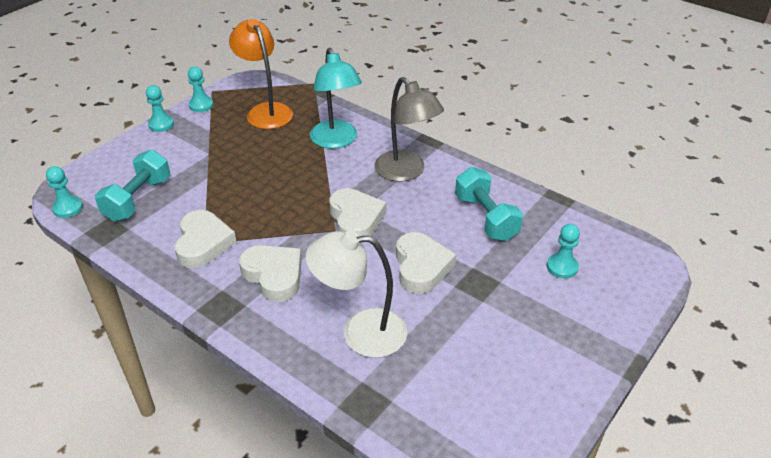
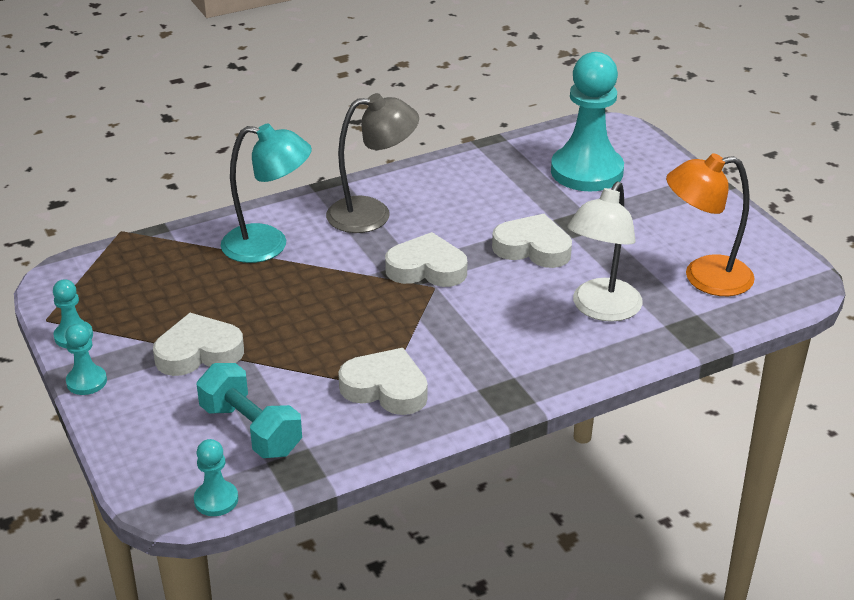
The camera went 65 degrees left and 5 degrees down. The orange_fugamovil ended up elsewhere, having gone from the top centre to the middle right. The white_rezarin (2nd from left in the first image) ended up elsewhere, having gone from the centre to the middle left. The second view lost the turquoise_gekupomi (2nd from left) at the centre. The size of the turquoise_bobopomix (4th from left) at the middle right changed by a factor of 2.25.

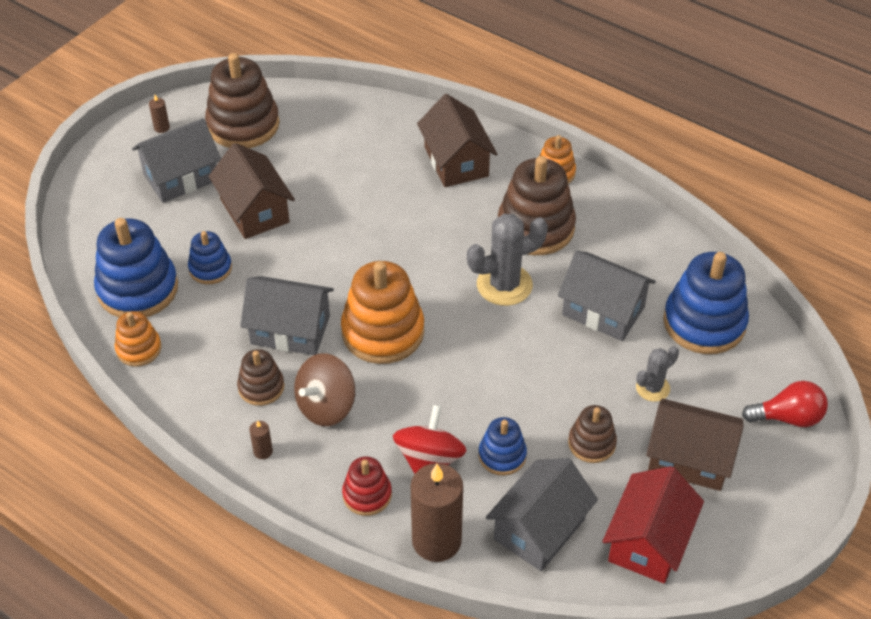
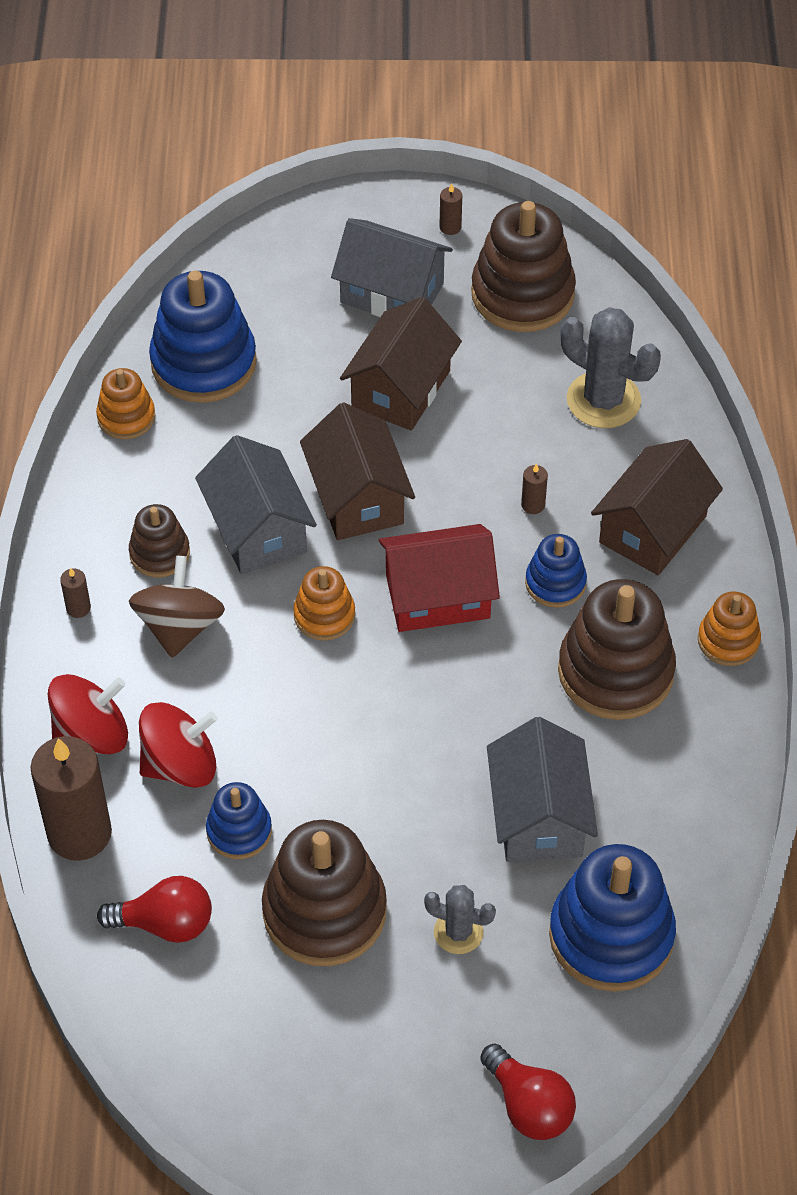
The camera went 55 degrees right and 5 degrees up. The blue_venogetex (2nd from left in the first image) ended up elsewhere, having gone from the middle left to the middle right. The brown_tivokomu at the centre ended up facing another way, 90 degrees clockwise from before. The size of the orange_venogetex (2nd from left) at the centre changed by a factor of 0.54. Where the red_venogetex stood at the bottom centre, the red_tivokomu (1st from left) came to stand at the middle left. The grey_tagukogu (1st from left in the first image) ended up elsewhere, having gone from the centre to the top right. Where the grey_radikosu (3rd from left) stood at the bottom centre, the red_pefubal (1st from left) came to stand at the bottom left. The size of the brown_venogetex (4th from left in the first image) at the bottom right changed by a factor of 1.85. The red_radikosu ended up elsewhere, having gone from the bottom right to the centre. The brown_radikosu (3rd from left in the first image) ended up elsewhere, having gone from the bottom right to the centre. The second view gained the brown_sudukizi (4th from left) at the middle right.

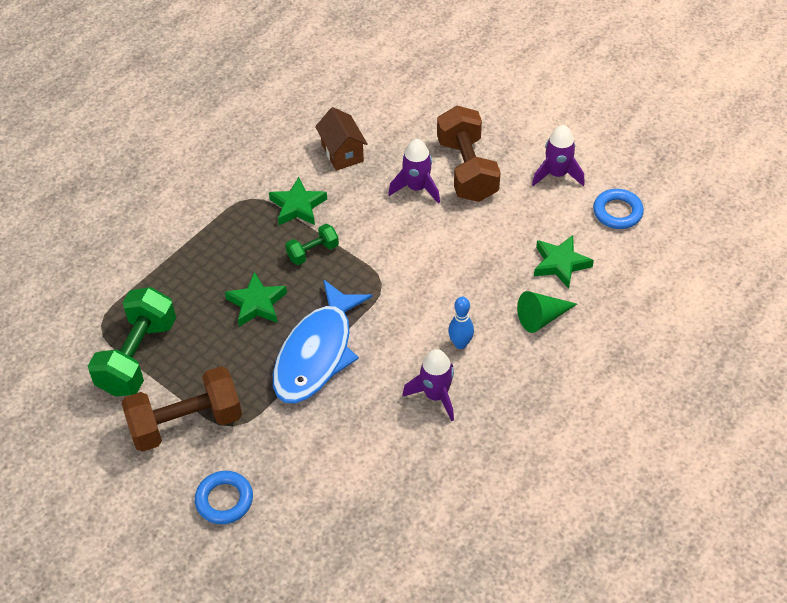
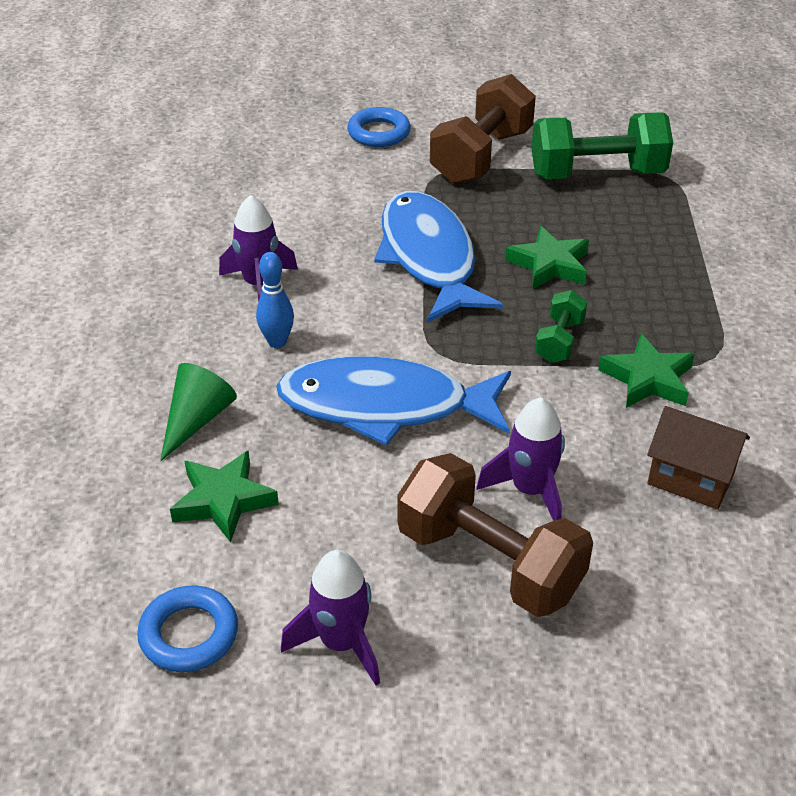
The camera went 140 degrees right and 10 degrees down. The green_gekupomi (1st from left in the first image) at the middle left ended up facing another way, 75 degrees counterclockwise from before. The second view gained the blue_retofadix (1st from left) at the centre.

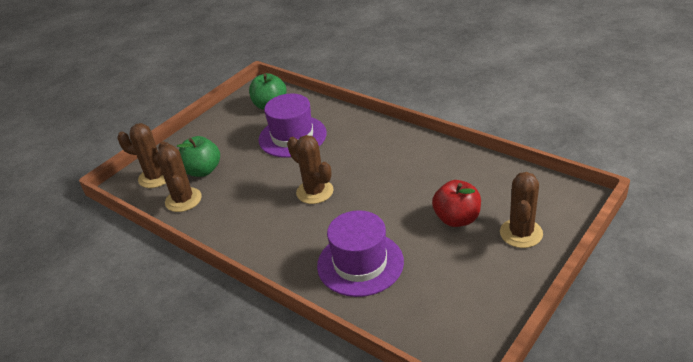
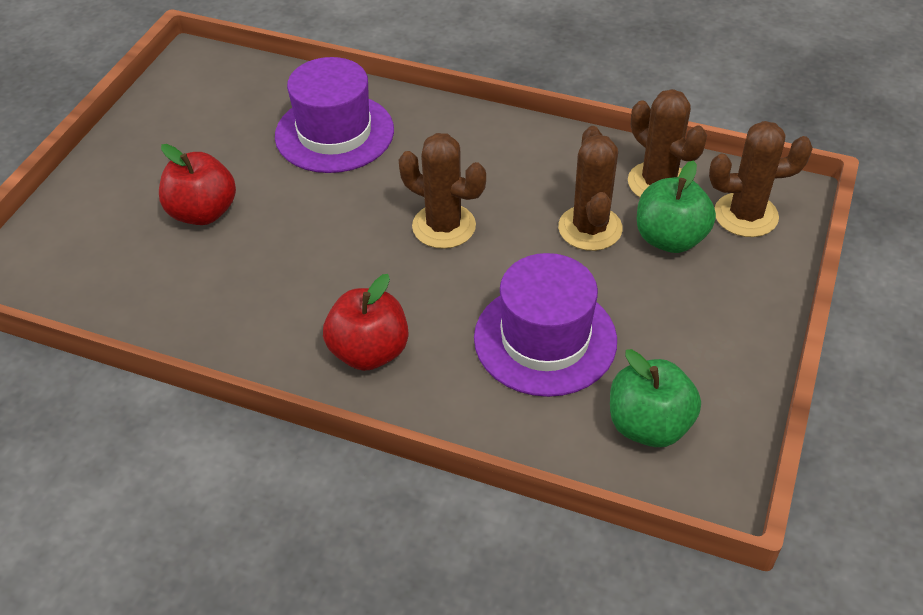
The camera went 160 degrees right and 10 degrees up. The brown_tagukogu (4th from left in the first image) ended up elsewhere, having gone from the middle right to the top centre. The second view gained the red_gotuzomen (2nd from left) at the centre.

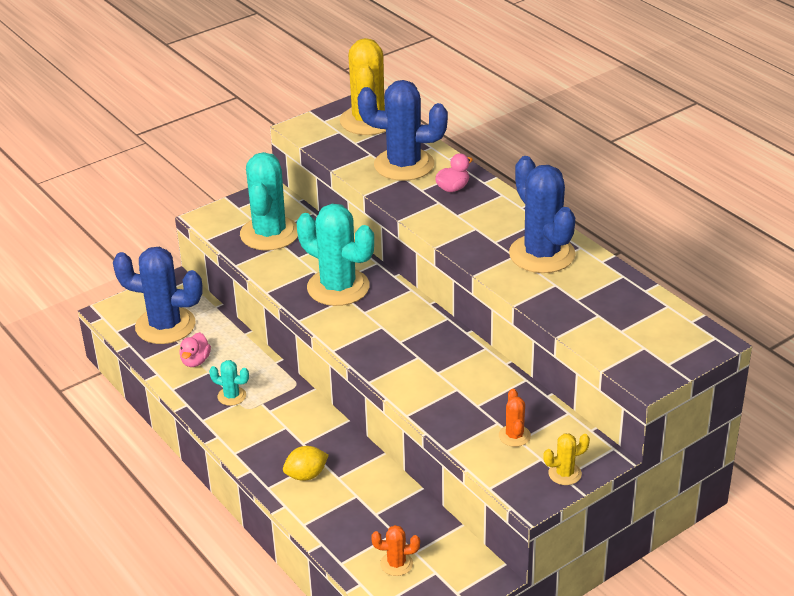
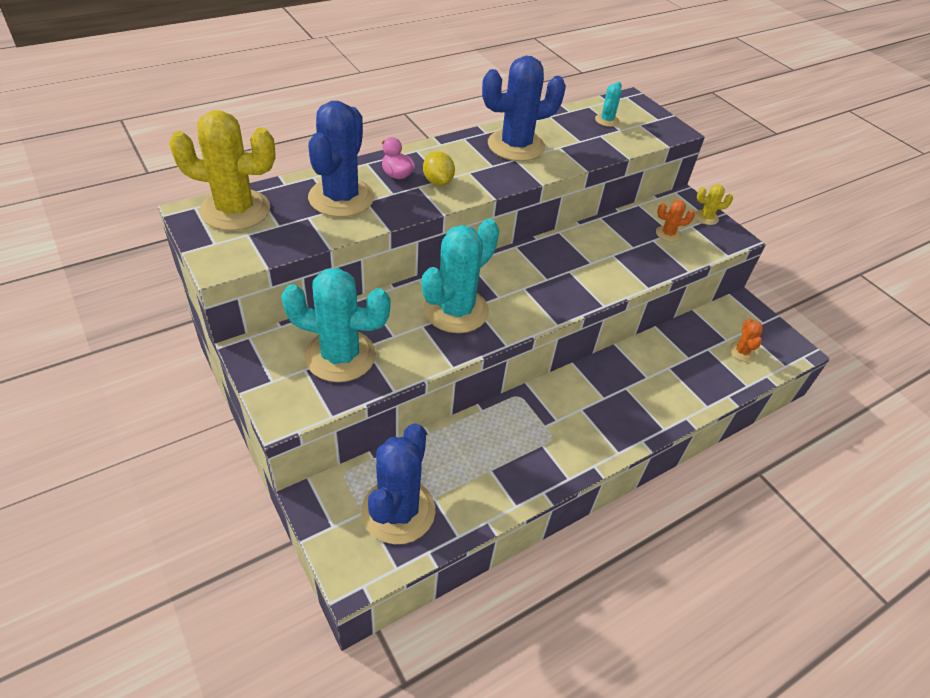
The camera went 90 degrees left and 10 degrees up. The second view lost the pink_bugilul (1st from left) at the middle left. The turquoise_tagukogu (1st from left in the first image) ended up elsewhere, having gone from the middle left to the top centre. The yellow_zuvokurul ended up elsewhere, having gone from the bottom centre to the top centre. The yellow_tagukogu (2nd from left) at the bottom right ended up facing another way, 75 degrees counterclockwise from before.

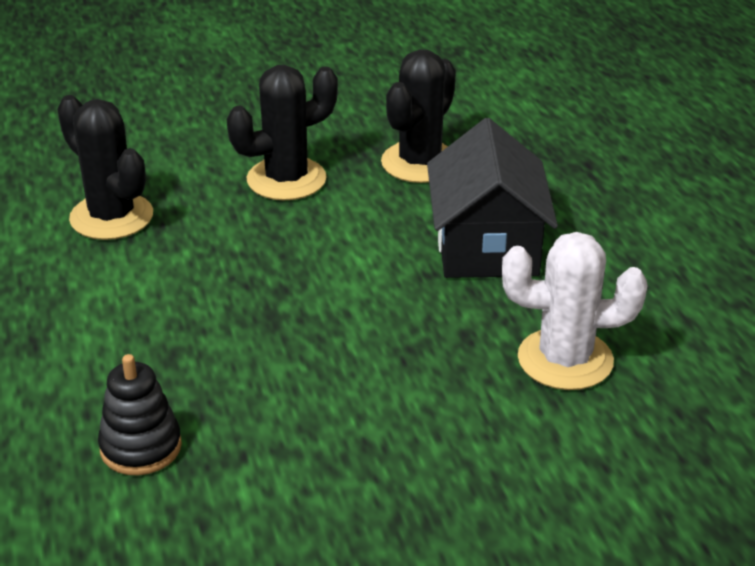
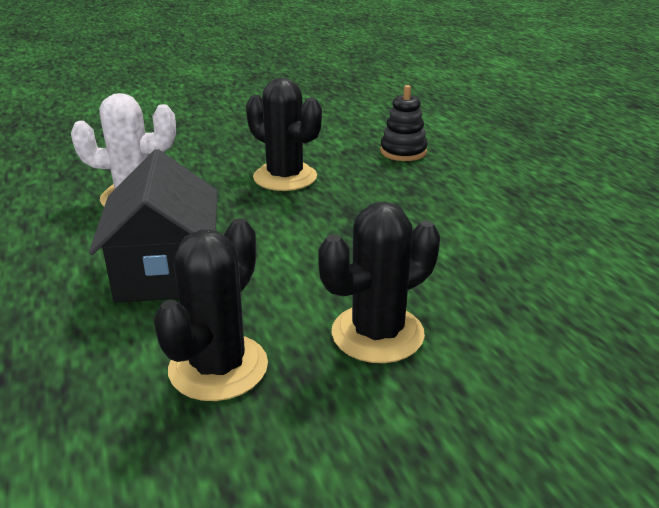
The camera went 175 degrees right and 5 degrees down. The black_tagukogu (1st from left in the first image) ended up elsewhere, having gone from the top left to the top centre.

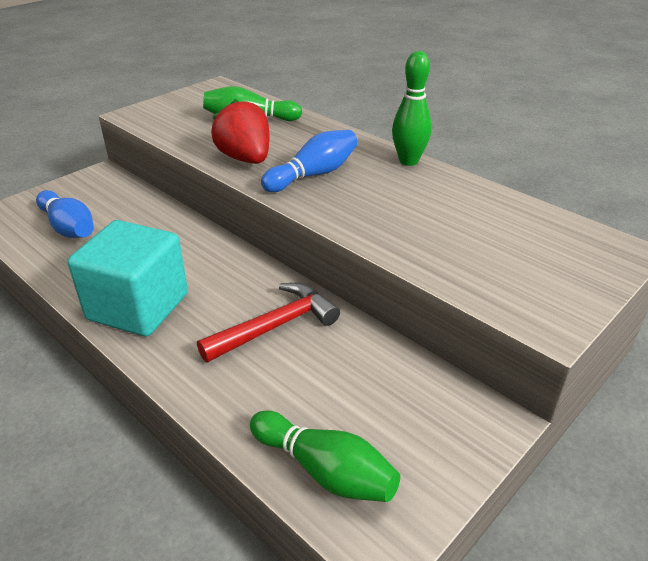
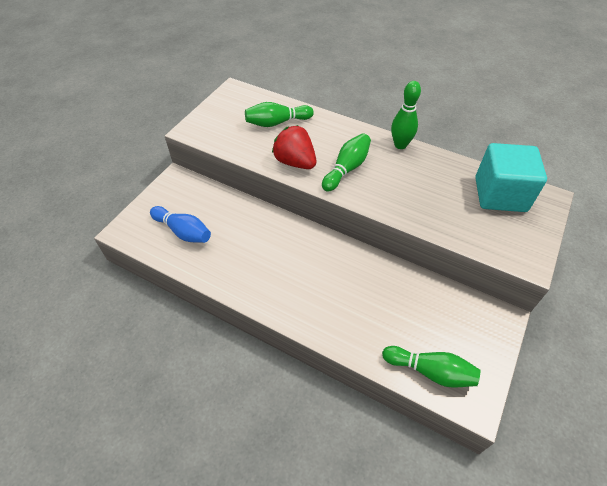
The camera went 15 degrees left and 15 degrees up. The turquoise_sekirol ended up elsewhere, having gone from the middle left to the middle right. The second view lost the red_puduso at the centre. What was the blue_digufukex (2nd from left) at the top centre turned into the green_digufukex (2nd from left) at the centre.

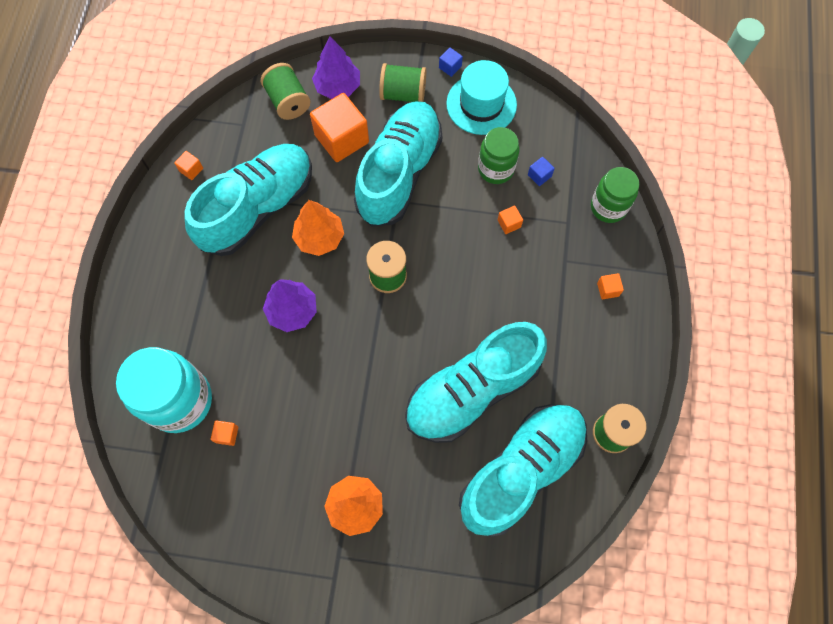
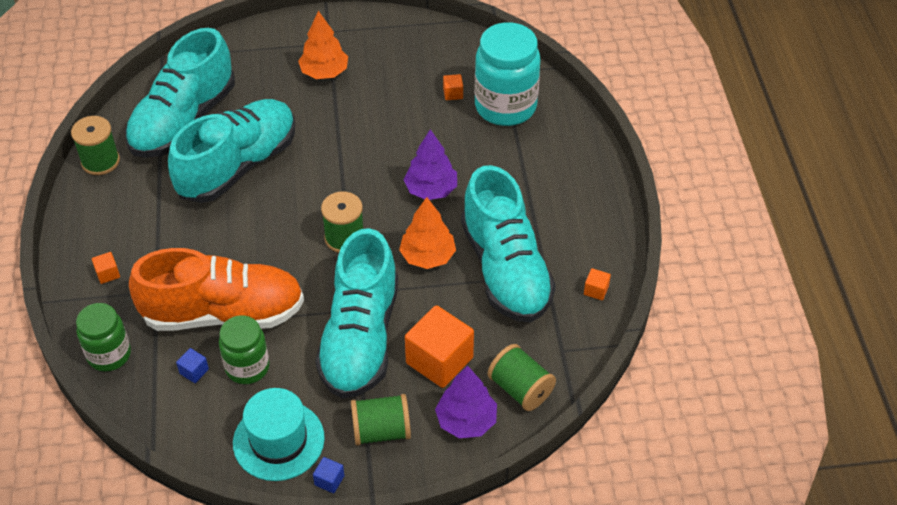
The camera went 165 degrees right and 20 degrees down. The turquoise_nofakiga (1st from left in the first image) at the top left ended up facing another way, 45 degrees counterclockwise from before. Where the orange_sekirol (4th from left) stood at the centre, the orange_nofakiga came to stand at the middle left.

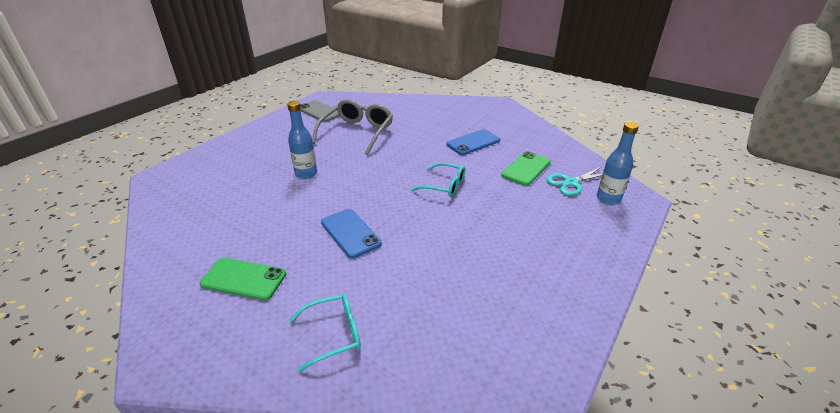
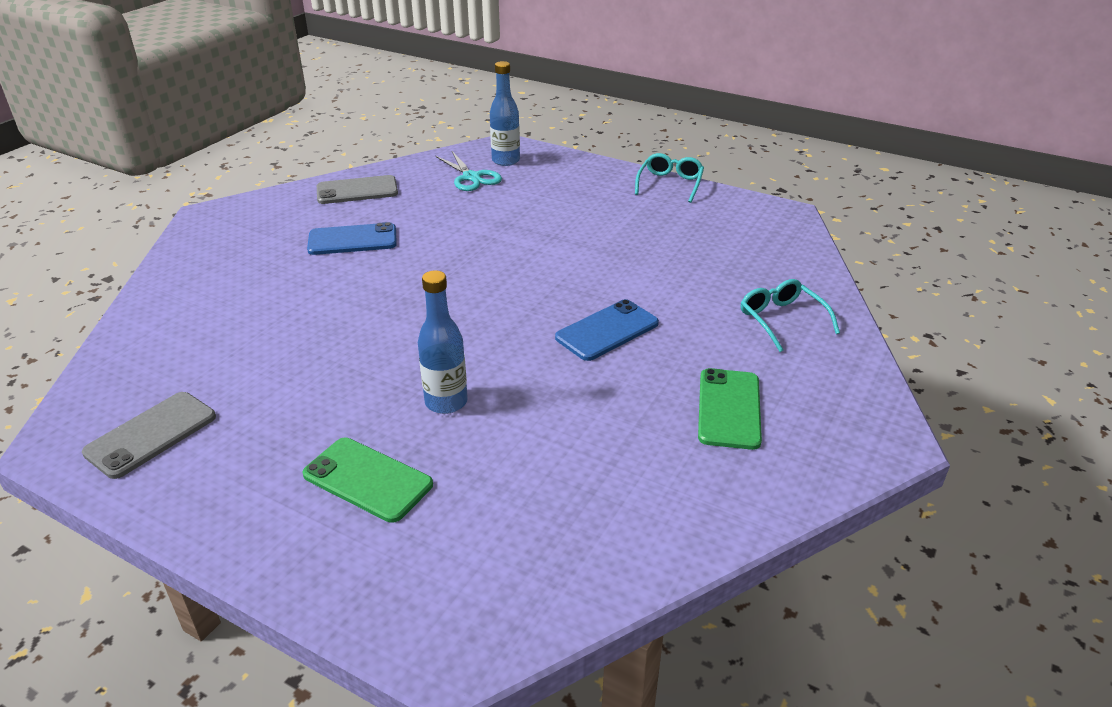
The camera went 95 degrees left and 0 degrees up. The second view lost the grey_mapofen at the top centre. The turquoise_mapofen (2nd from left in the first image) ended up elsewhere, having gone from the centre to the top centre. The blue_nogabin (2nd from left in the first image) at the centre ended up facing another way, 60 degrees counterclockwise from before. The green_nogabin (2nd from left in the first image) ended up elsewhere, having gone from the centre to the bottom left. The second view gained the grey_nogabin (2nd from left) at the top left.

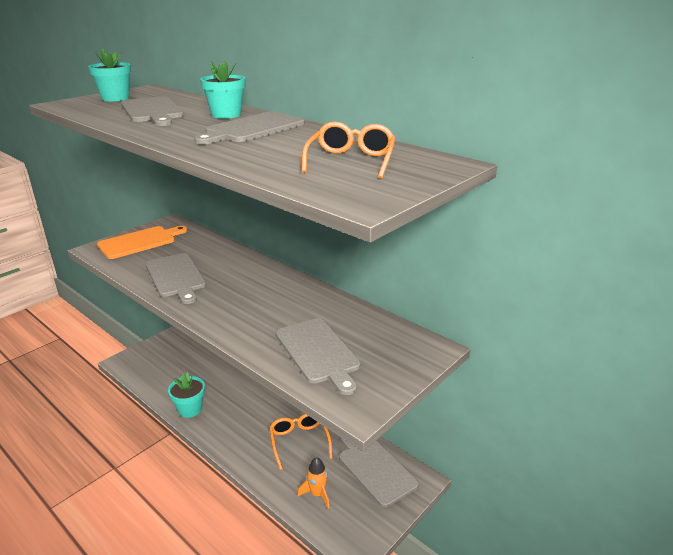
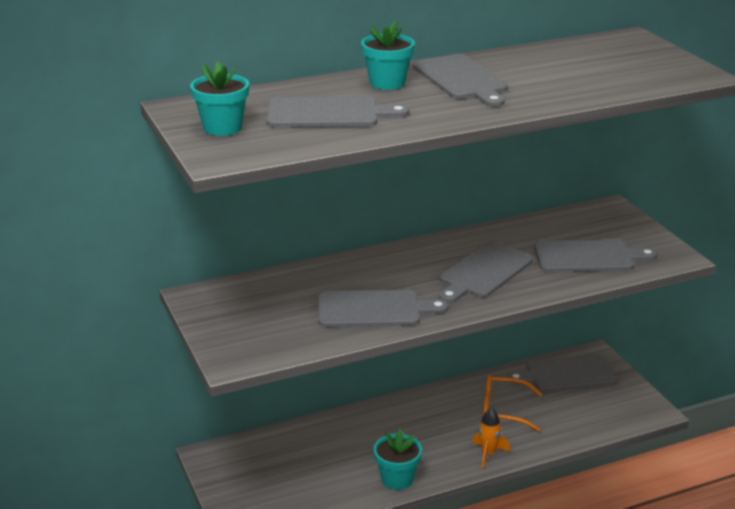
The camera went 65 degrees left and 0 degrees up. The second view lost the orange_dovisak at the middle left. The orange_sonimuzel ended up elsewhere, having gone from the bottom centre to the bottom right. The second view lost the orange_mapofen (2nd from left) at the top centre. The second view gained the grey_dovisak (4th from left) at the centre.

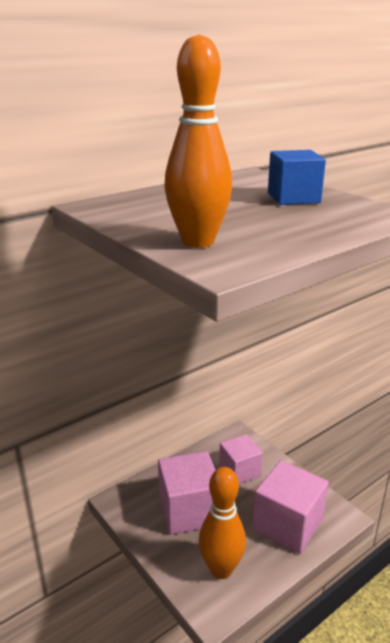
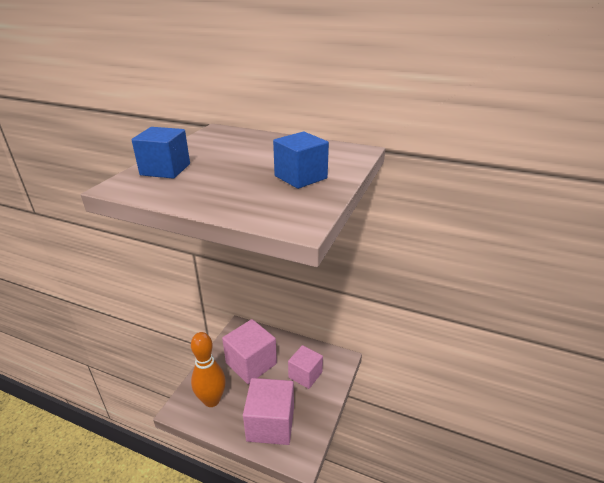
The camera went 60 degrees right and 5 degrees up. Where the orange_digufukex (1st from left) stood at the top centre, the blue_sekirol (1st from left) came to stand at the top left.

